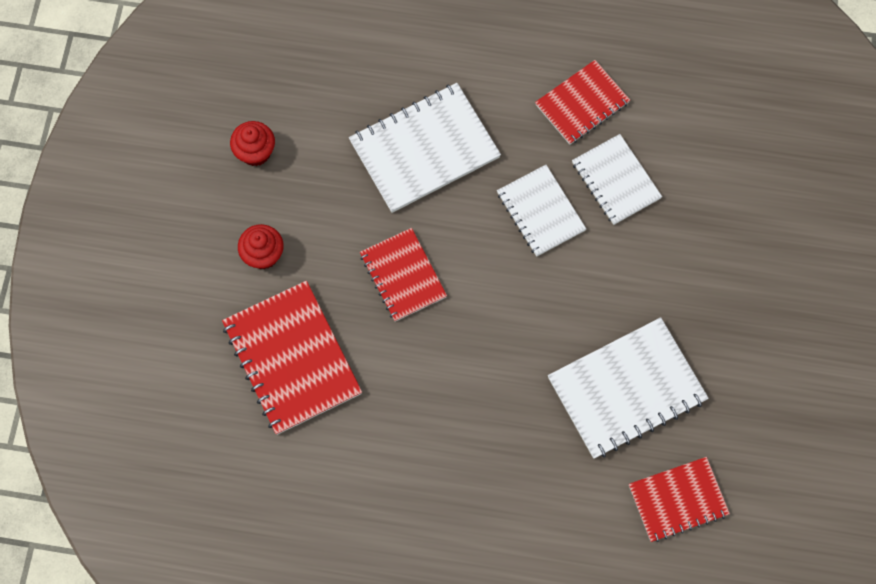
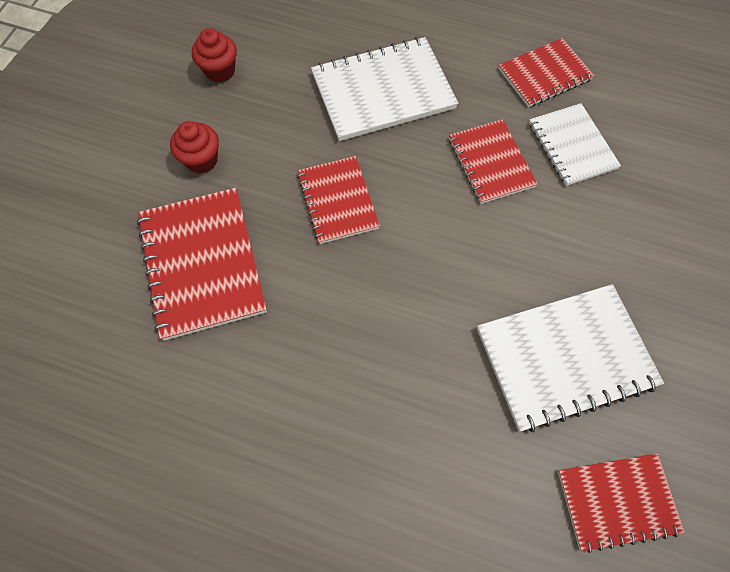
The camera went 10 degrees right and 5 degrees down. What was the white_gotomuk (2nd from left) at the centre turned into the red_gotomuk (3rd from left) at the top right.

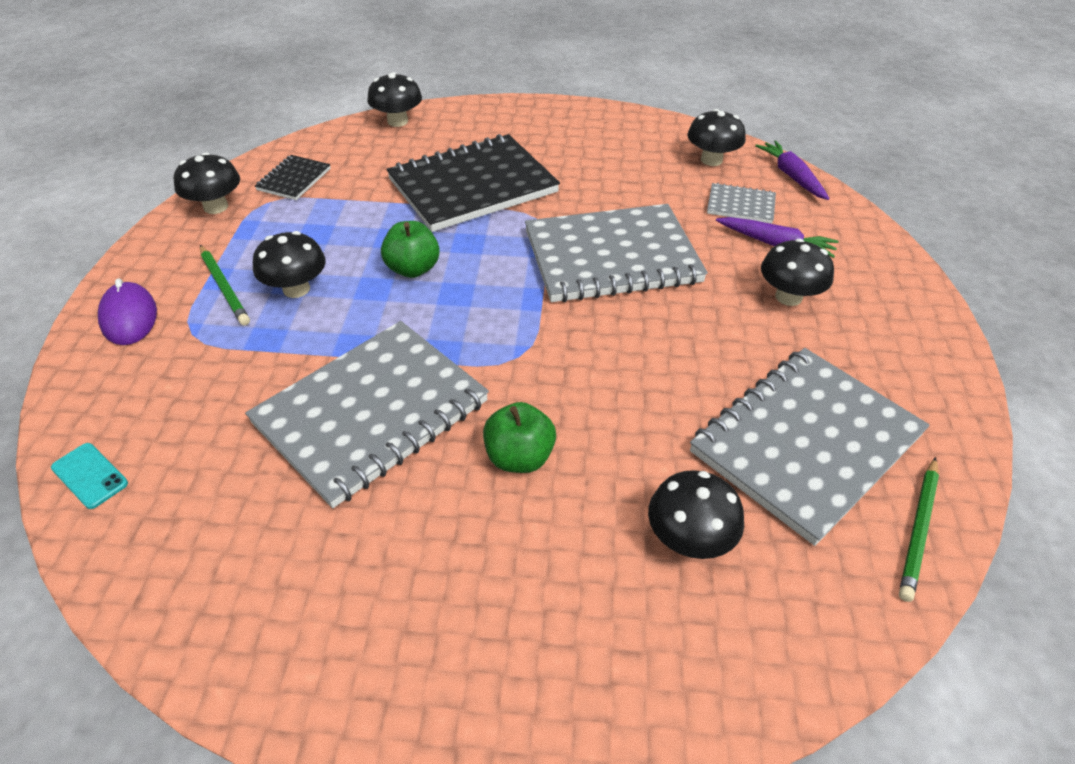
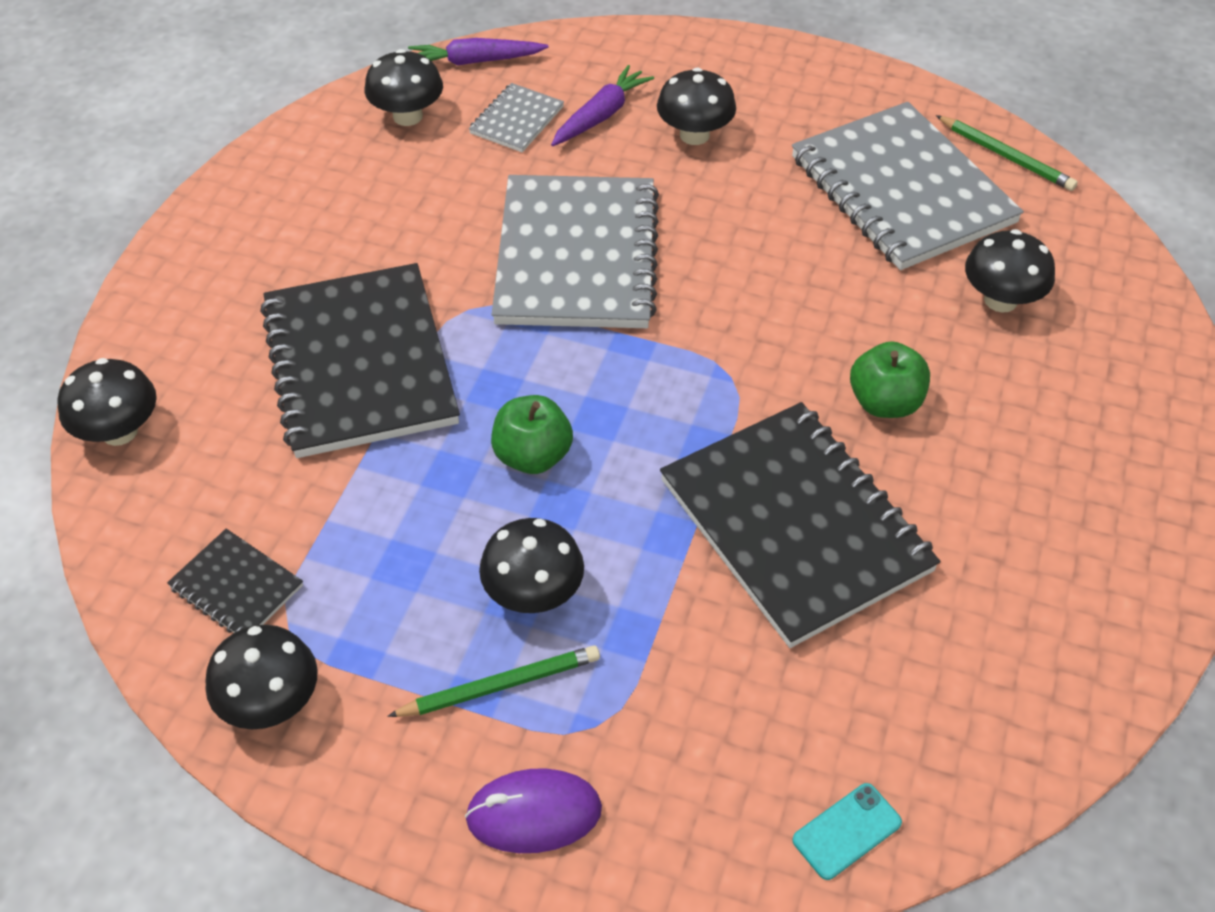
The camera went 75 degrees left and 5 degrees up. What was the grey_gotomuk (1st from left) at the centre turned into the black_gotomuk (3rd from left) at the centre.

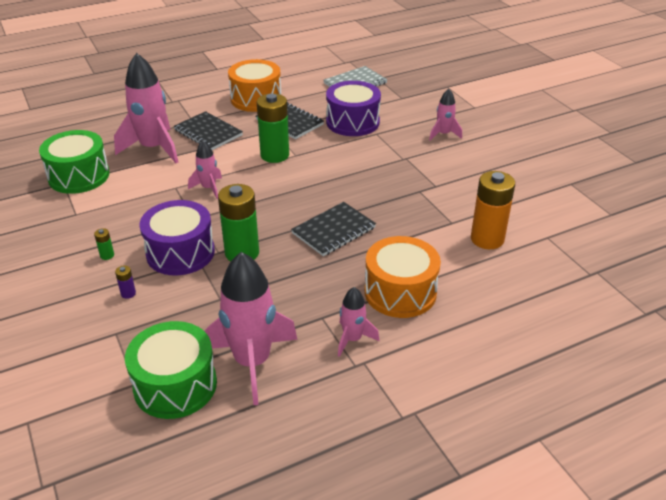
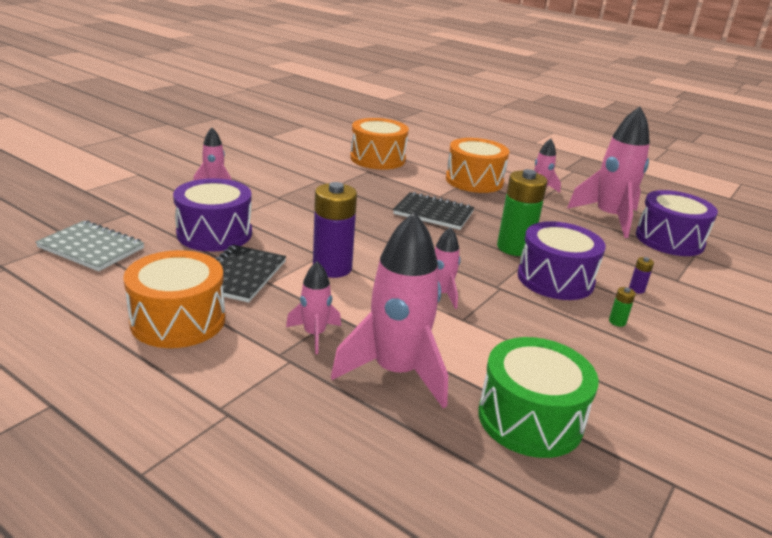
The camera went 120 degrees left and 10 degrees down. What was the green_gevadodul (2nd from left) at the bottom left turned into the purple_gevadodul (3rd from left) at the middle right. Where the black_gotomuk (1st from left) stood at the top left, the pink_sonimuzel (2nd from left) came to stand at the centre. What was the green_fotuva (3rd from left) at the top centre turned into the purple_fotuva (1st from left) at the centre. Where the orange_fotuva stood at the middle right, the orange_gevadodul (2nd from left) came to stand at the top centre.

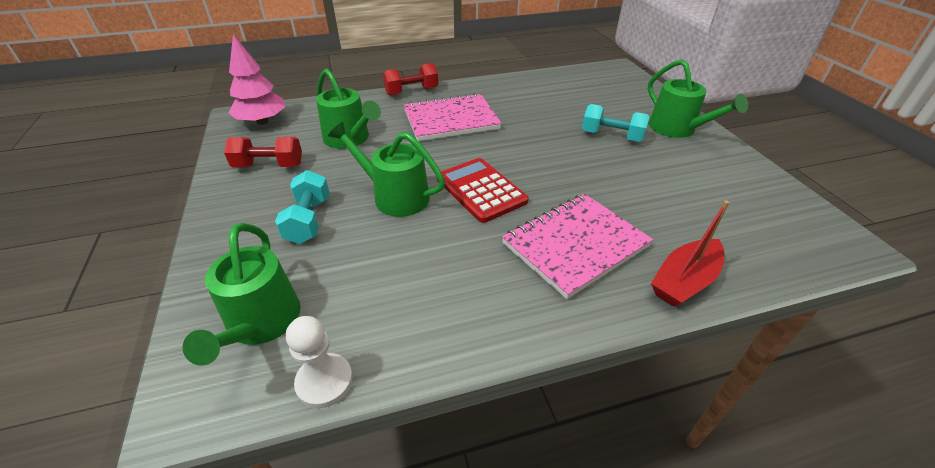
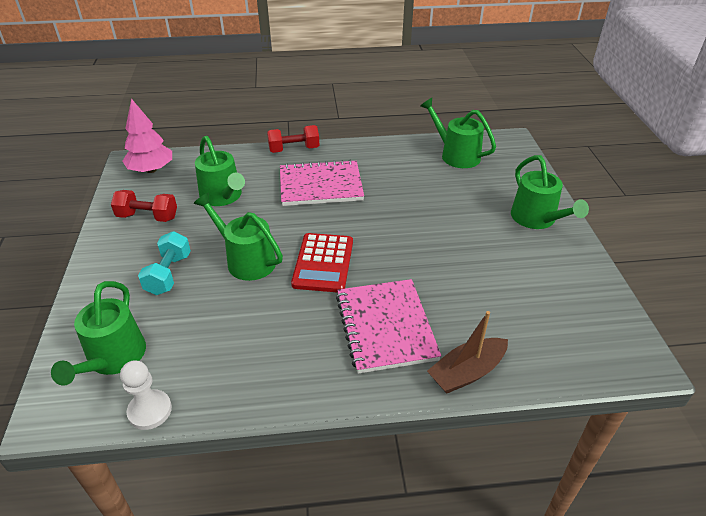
The camera went 10 degrees right and 0 degrees up. The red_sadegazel at the centre ended up facing another way, 150 degrees counterclockwise from before. The pink_gotomuk (2nd from left) at the centre ended up facing another way, 75 degrees counterclockwise from before. The second view lost the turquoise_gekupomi (2nd from left) at the top centre. What was the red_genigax at the middle right turned into the brown_genigax at the bottom centre. The second view gained the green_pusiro (4th from left) at the top centre.

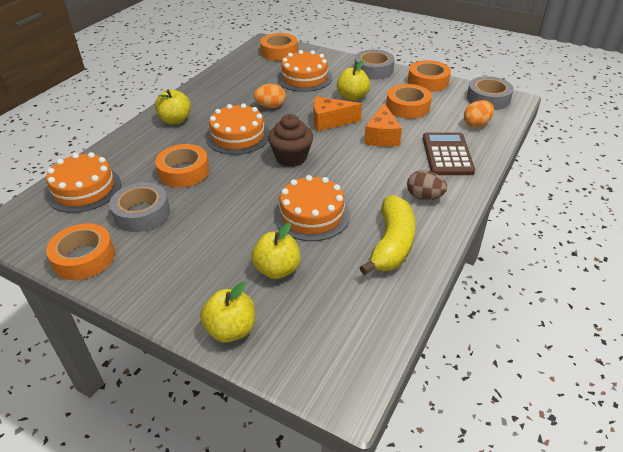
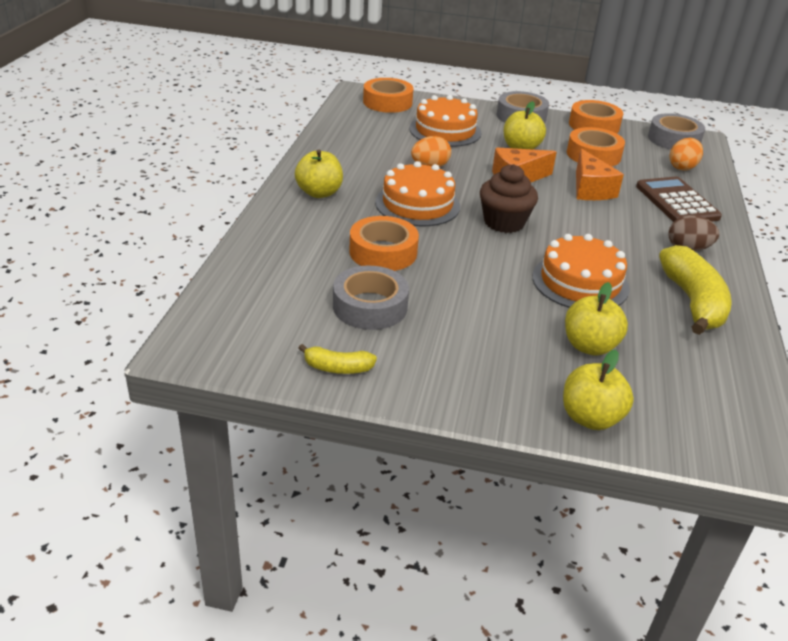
The camera went 20 degrees left and 5 degrees down. The second view lost the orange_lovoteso (1st from left) at the middle left. Where the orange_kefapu (1st from left) stood at the middle left, the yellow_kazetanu (1st from left) came to stand at the centre.

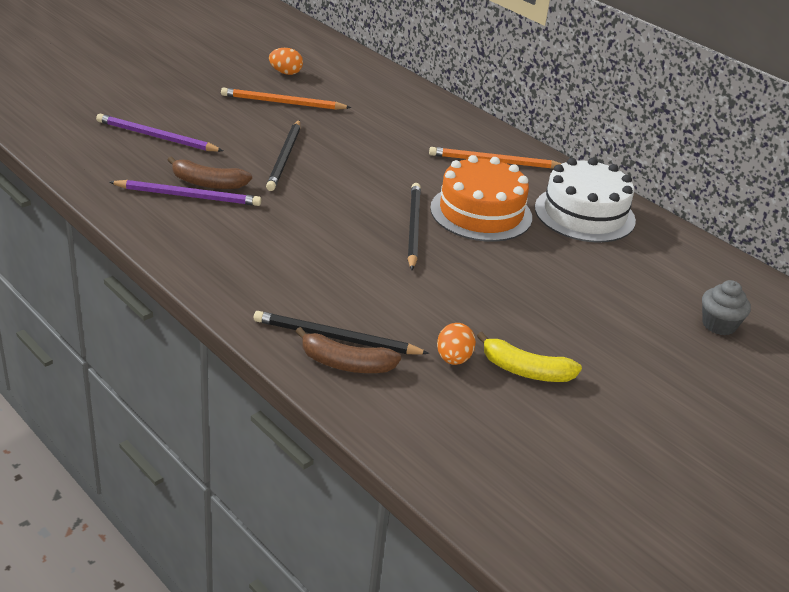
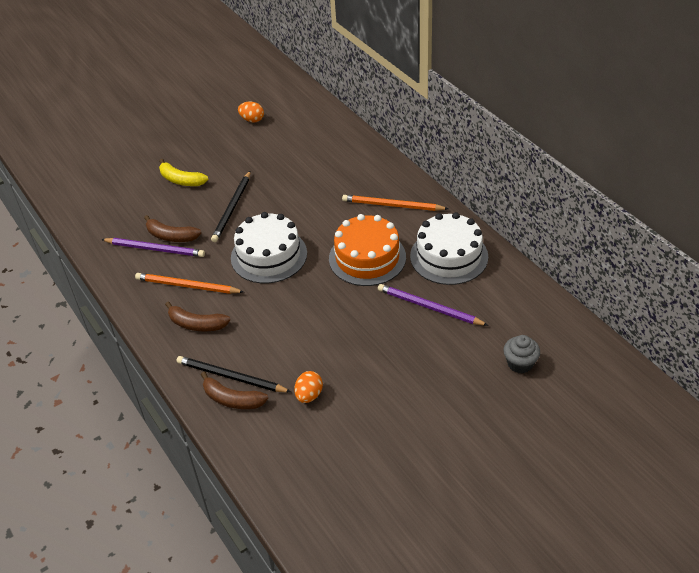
The camera went 15 degrees right and 10 degrees up. The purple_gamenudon (1st from left in the first image) ended up elsewhere, having gone from the top left to the centre. The orange_gamenudon (1st from left) ended up elsewhere, having gone from the top centre to the middle left. The second view lost the black_gamenudon (3rd from left) at the centre. The yellow_kazetanu ended up elsewhere, having gone from the middle right to the top left. The second view gained the brown_kazetanu (2nd from left) at the middle left. The second view gained the white_lovoteso (1st from left) at the centre.

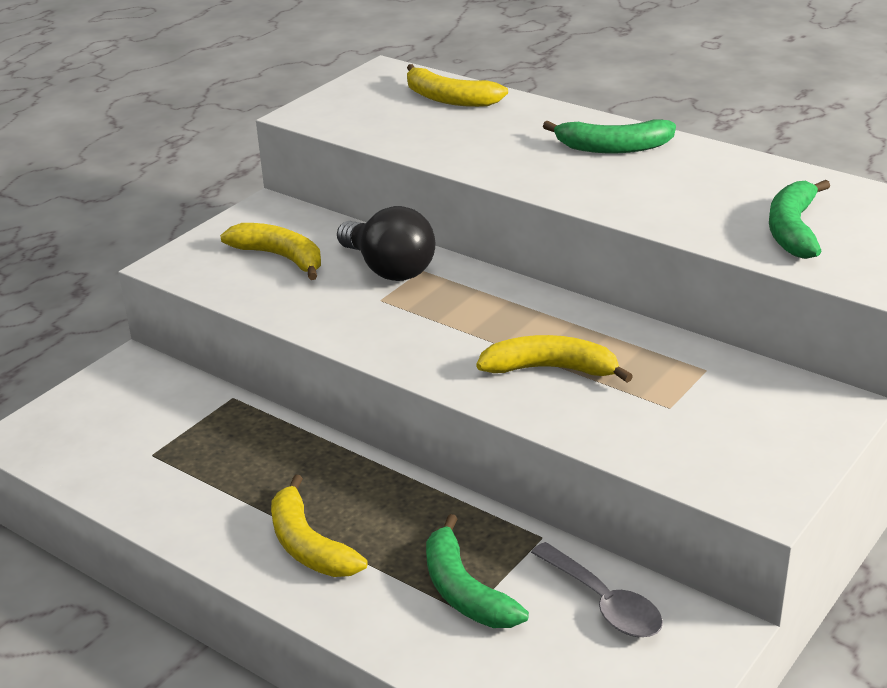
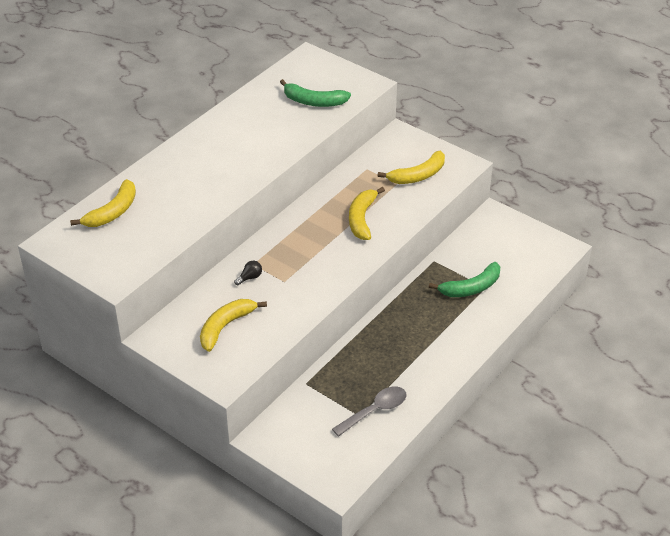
The camera went 90 degrees left and 10 degrees up. The yellow_kazetanu (2nd from left in the first image) ended up elsewhere, having gone from the bottom centre to the top centre. The size of the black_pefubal at the centre changed by a factor of 0.41. The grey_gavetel ended up elsewhere, having gone from the bottom right to the bottom centre. The second view lost the green_kazetanu (2nd from left) at the top right.

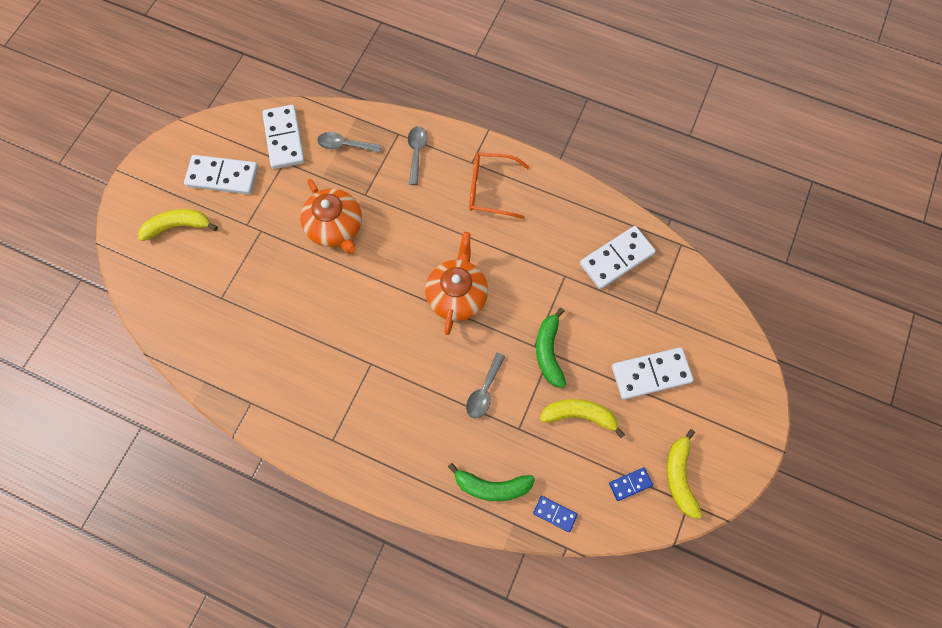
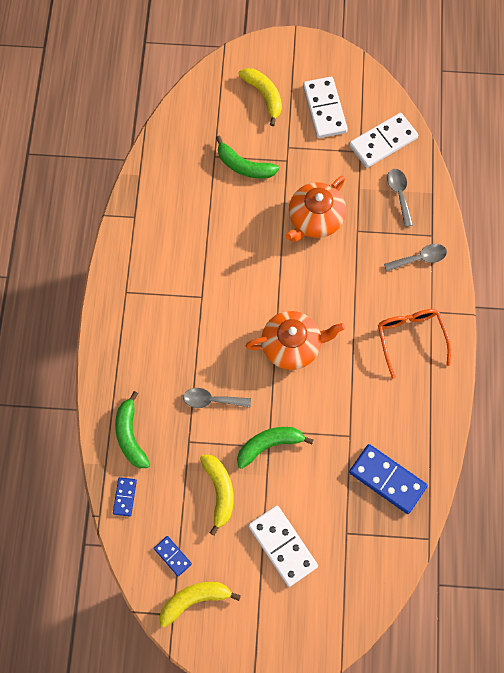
The camera went 70 degrees right and 0 degrees up. What was the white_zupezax (3rd from left) at the centre turned into the blue_zupezax (3rd from left) at the bottom right. The second view gained the green_kazetanu (2nd from left) at the top centre.

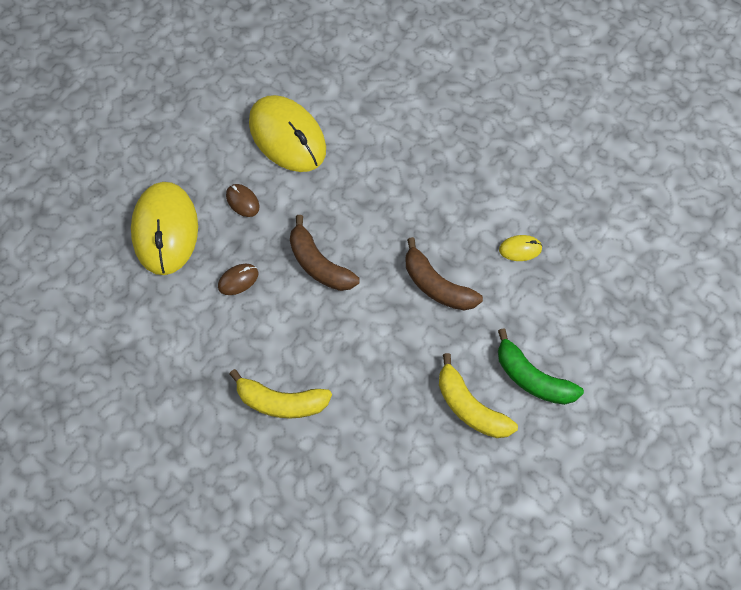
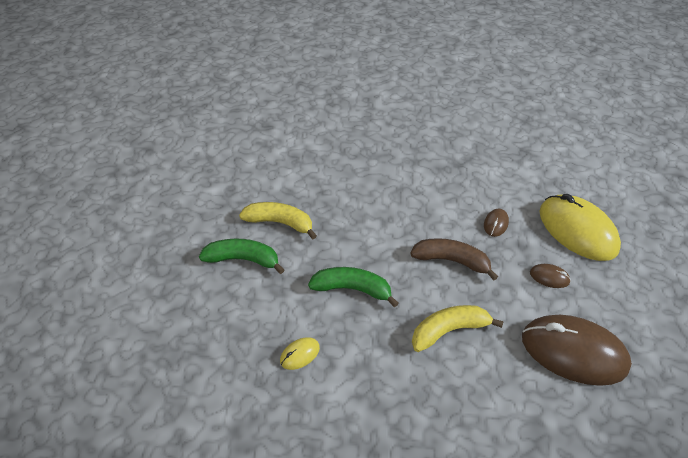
The camera went 150 degrees right and 15 degrees down. The yellow_kazetanu (1st from left in the first image) ended up elsewhere, having gone from the centre to the bottom centre. What was the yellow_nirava (2nd from left) at the top centre turned into the brown_nirava (3rd from left) at the bottom right. What was the brown_kazetanu (2nd from left) at the centre turned into the green_kazetanu (2nd from left) at the centre.

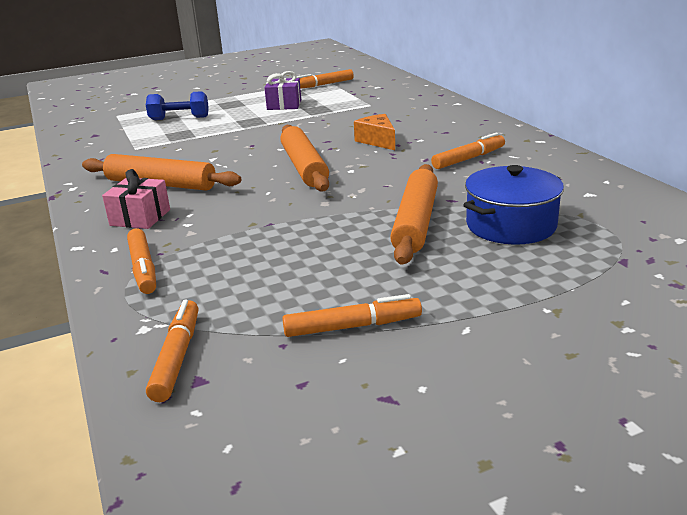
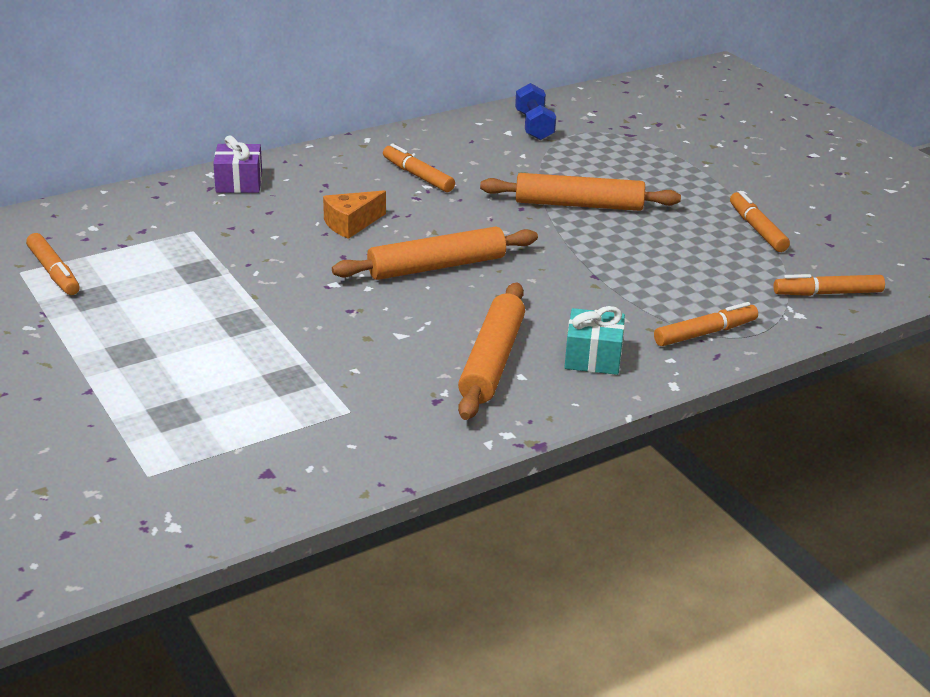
The camera went 100 degrees left and 5 degrees up. What was the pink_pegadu at the middle left turned into the turquoise_pegadu at the centre. The blue_gekupomi ended up elsewhere, having gone from the top left to the top centre. The purple_pegadu ended up elsewhere, having gone from the top centre to the top left. The second view lost the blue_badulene at the middle right.

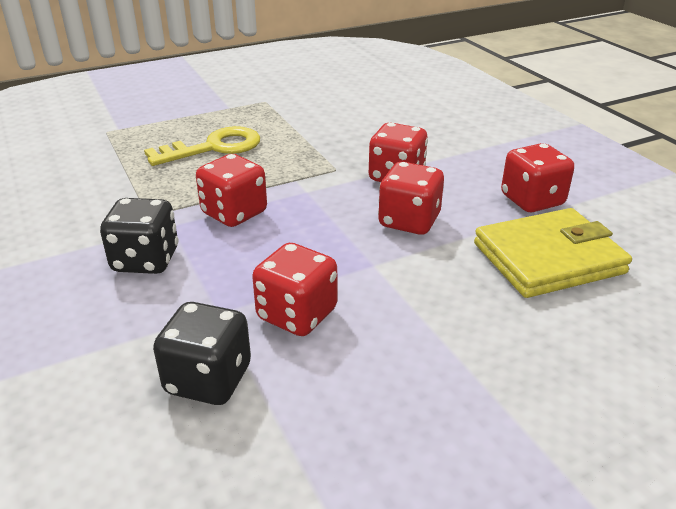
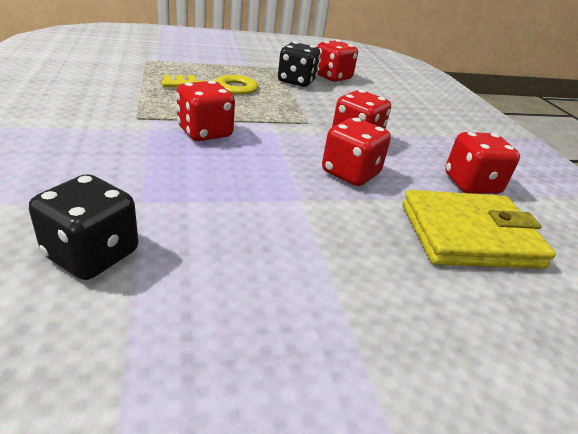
The camera went 10 degrees right and 0 degrees up. The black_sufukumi (1st from left in the first image) ended up elsewhere, having gone from the middle left to the top centre. The red_sufukumi (2nd from left) ended up elsewhere, having gone from the centre to the top centre.

